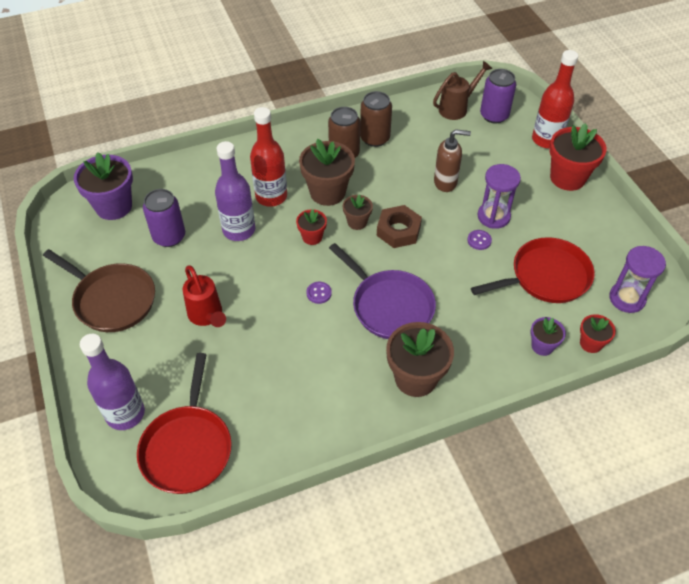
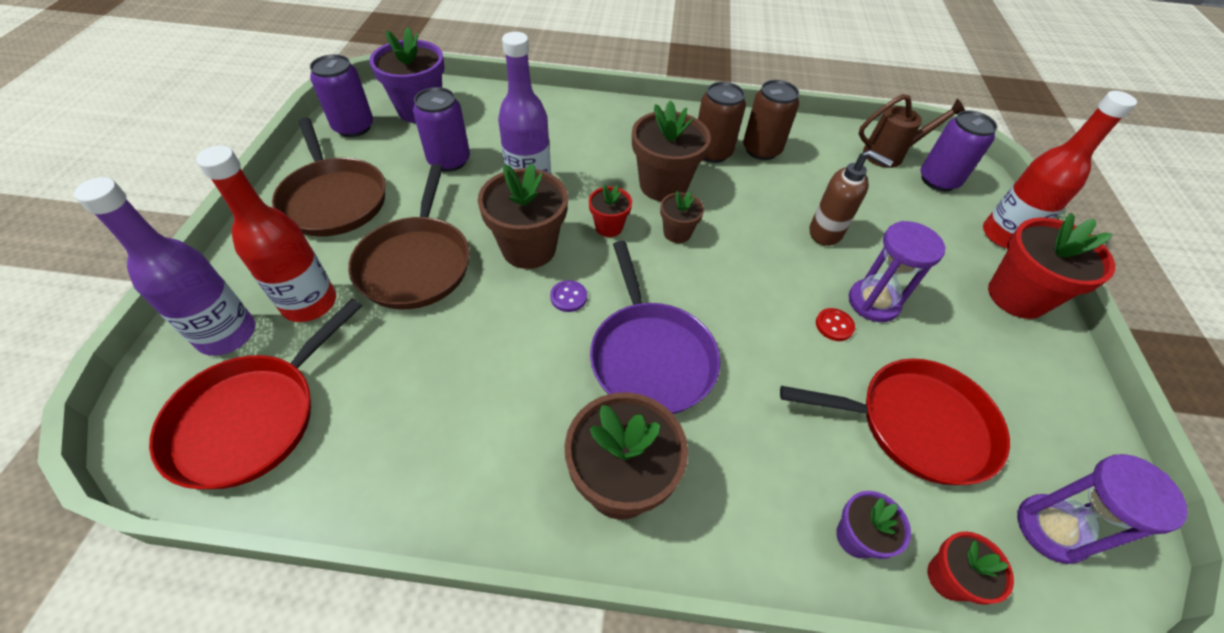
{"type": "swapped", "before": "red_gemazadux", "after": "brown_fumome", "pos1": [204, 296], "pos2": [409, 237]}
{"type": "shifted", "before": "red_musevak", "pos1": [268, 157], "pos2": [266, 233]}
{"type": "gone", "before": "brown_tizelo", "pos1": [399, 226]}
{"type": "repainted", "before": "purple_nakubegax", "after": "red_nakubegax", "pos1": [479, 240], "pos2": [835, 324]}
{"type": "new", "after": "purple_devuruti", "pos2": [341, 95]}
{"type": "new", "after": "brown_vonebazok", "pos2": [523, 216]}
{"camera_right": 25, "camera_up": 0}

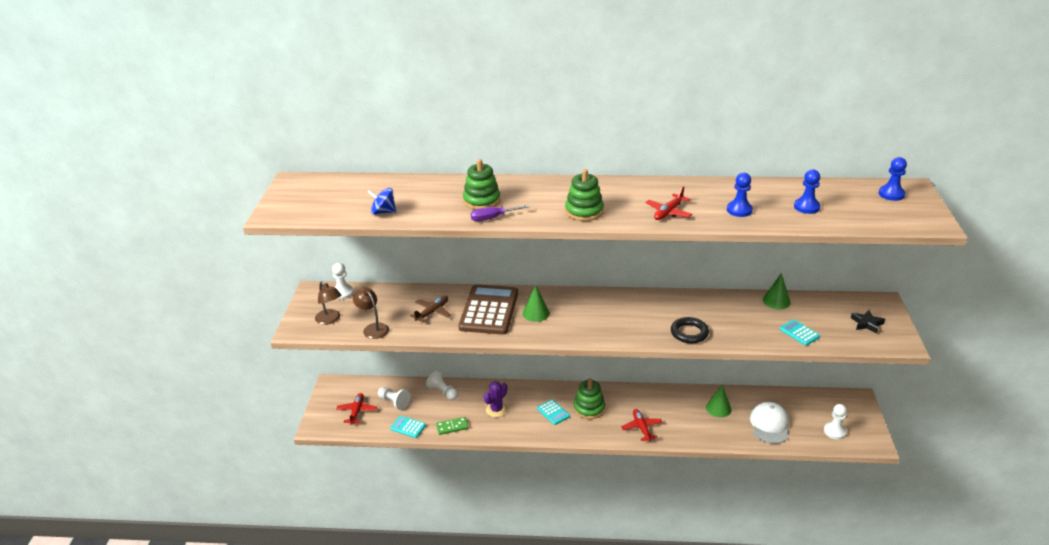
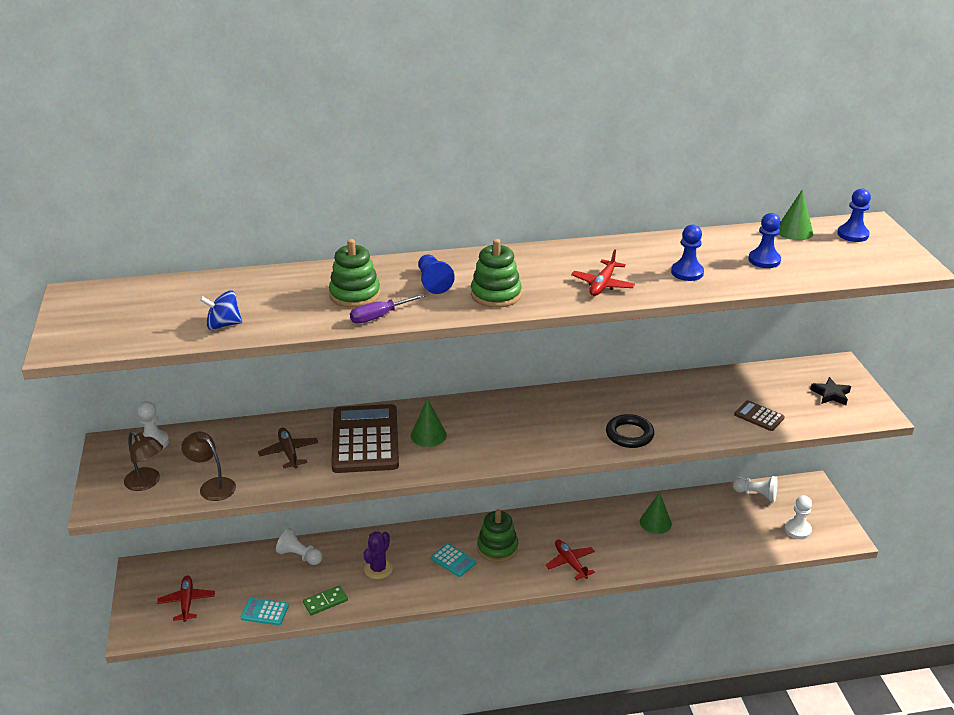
{"type": "shifted", "before": "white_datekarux", "pos1": [394, 398], "pos2": [755, 489]}
{"type": "rotated", "before": "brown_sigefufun", "pos1": [430, 309], "pos2": [288, 448], "turn": -45}
{"type": "gone", "before": "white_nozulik", "pos1": [769, 423]}
{"type": "shifted", "before": "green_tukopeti", "pos1": [776, 291], "pos2": [796, 214]}
{"type": "repainted", "before": "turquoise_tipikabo", "after": "brown_tipikabo", "pos1": [800, 332], "pos2": [759, 415]}
{"type": "new", "after": "blue_datekarux", "pos2": [436, 274]}
{"camera_right": -15, "camera_up": 0}

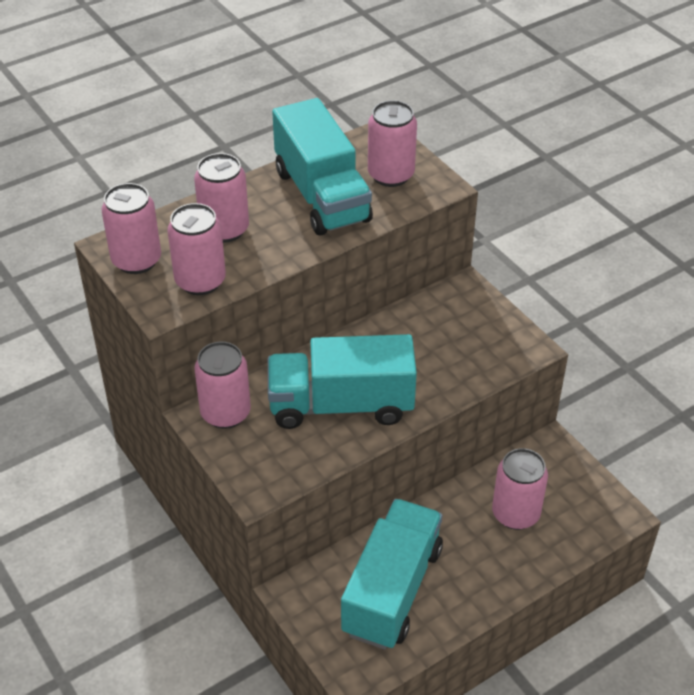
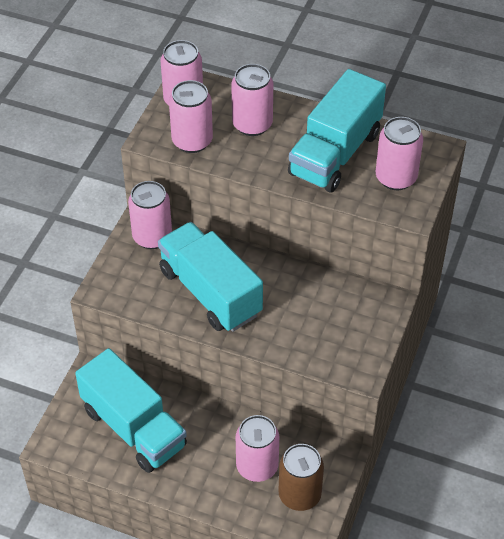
{"type": "rotated", "before": "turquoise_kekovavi", "pos1": [392, 574], "pos2": [131, 410], "turn": 60}
{"type": "new", "after": "brown_devuruti", "pos2": [301, 477]}
{"camera_right": 55, "camera_up": 5}

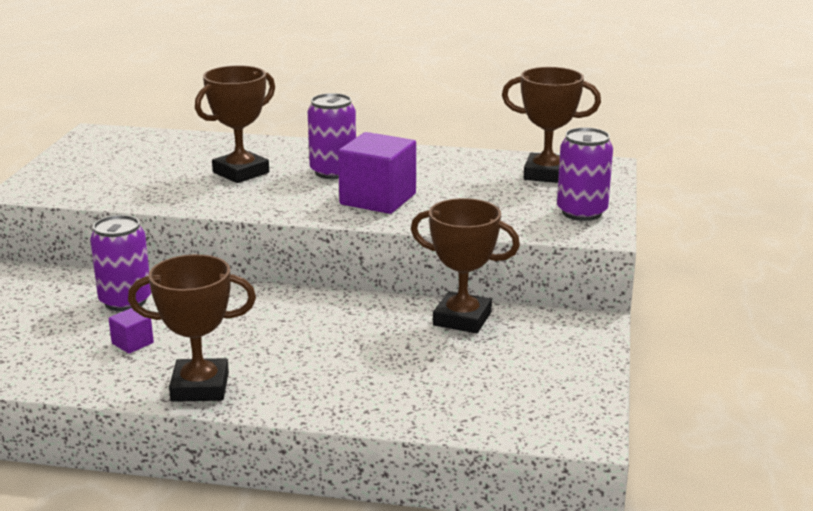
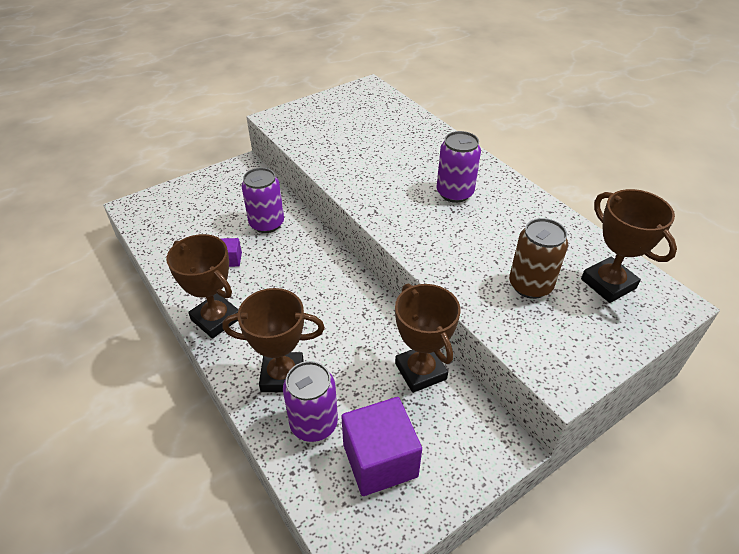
{"type": "shifted", "before": "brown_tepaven", "pos1": [235, 124], "pos2": [273, 340]}
{"type": "shifted", "before": "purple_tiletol", "pos1": [377, 173], "pos2": [381, 446]}
{"type": "shifted", "before": "purple_devuruti", "pos1": [585, 174], "pos2": [310, 401]}
{"type": "new", "after": "brown_devuruti", "pos2": [538, 258]}
{"camera_right": 45, "camera_up": 20}

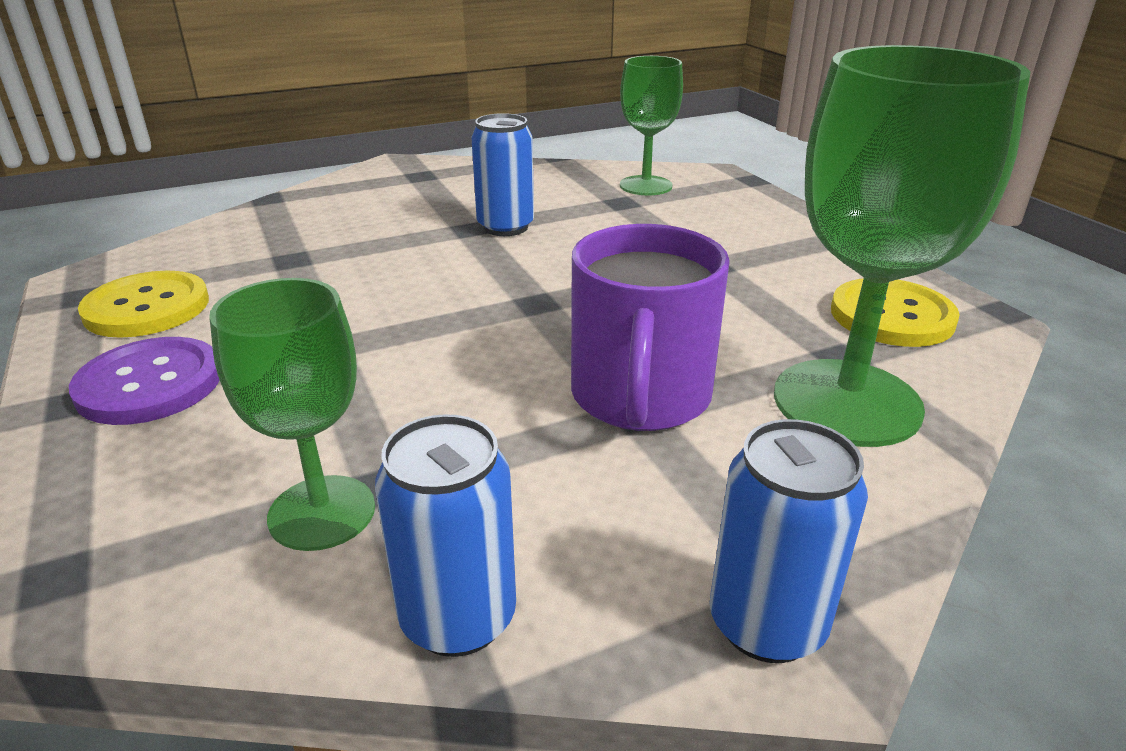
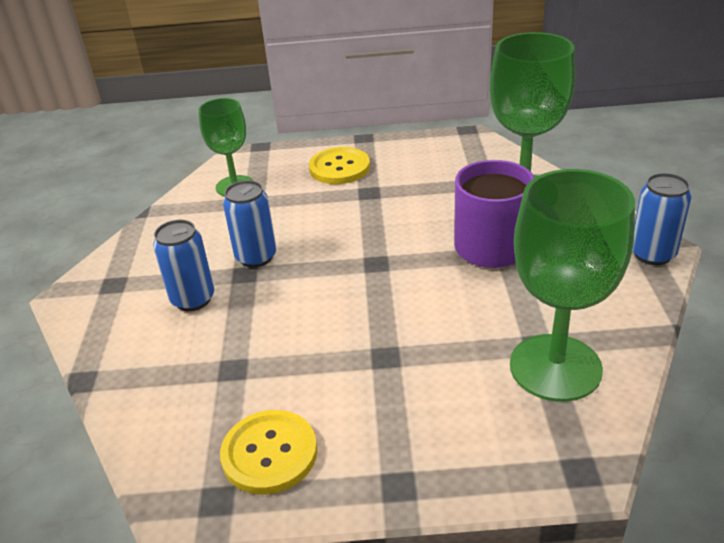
{"type": "gone", "before": "purple_nakubegax", "pos1": [144, 381]}
{"type": "scaled", "before": "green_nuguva", "pos1": [292, 414], "pos2": [572, 285], "scale": 1.65}
{"type": "shifted", "before": "blue_devuruti", "pos1": [445, 535], "pos2": [183, 265]}
{"type": "shifted", "before": "yellow_nakubegax", "pos1": [895, 312], "pos2": [339, 165]}
{"camera_right": -65, "camera_up": 5}

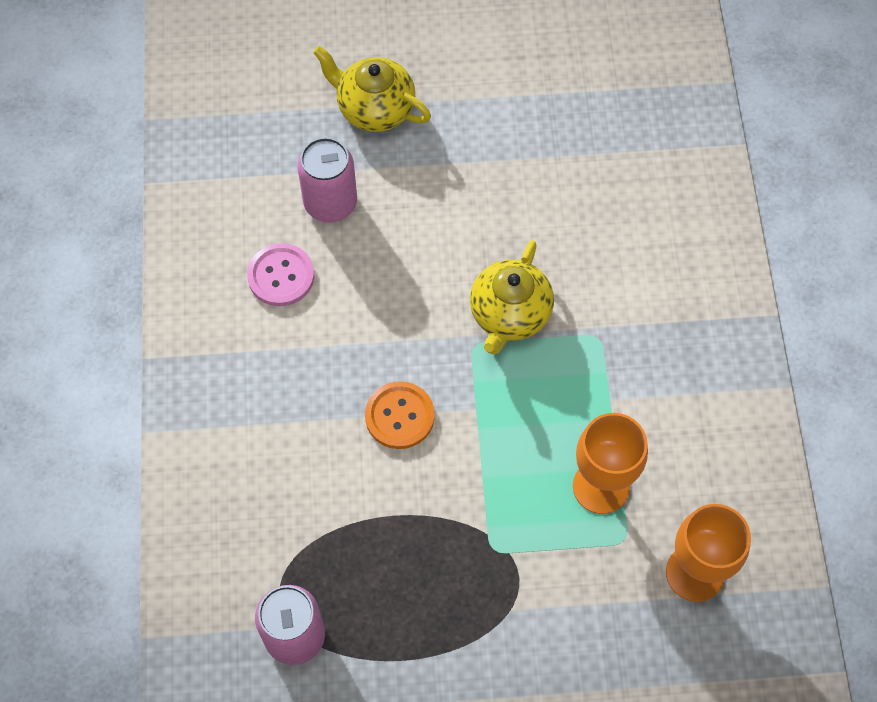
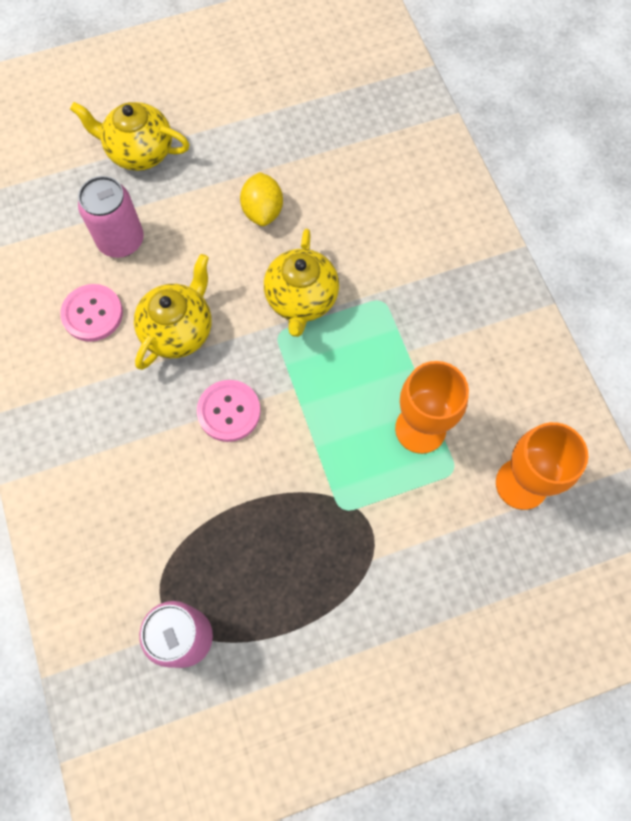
{"type": "repainted", "before": "orange_nakubegax", "after": "pink_nakubegax", "pos1": [400, 415], "pos2": [229, 411]}
{"type": "new", "after": "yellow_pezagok", "pos2": [173, 312]}
{"type": "new", "after": "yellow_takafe", "pos2": [261, 199]}
{"camera_right": -15, "camera_up": 5}

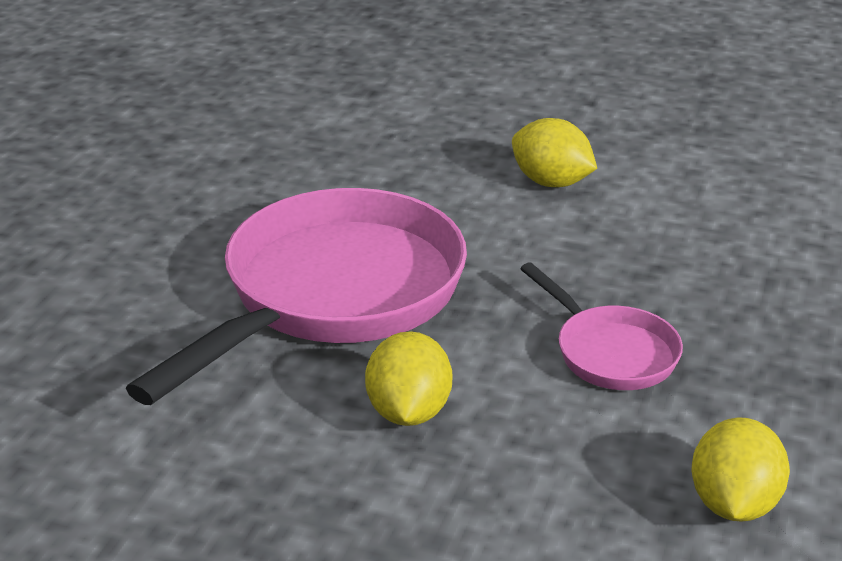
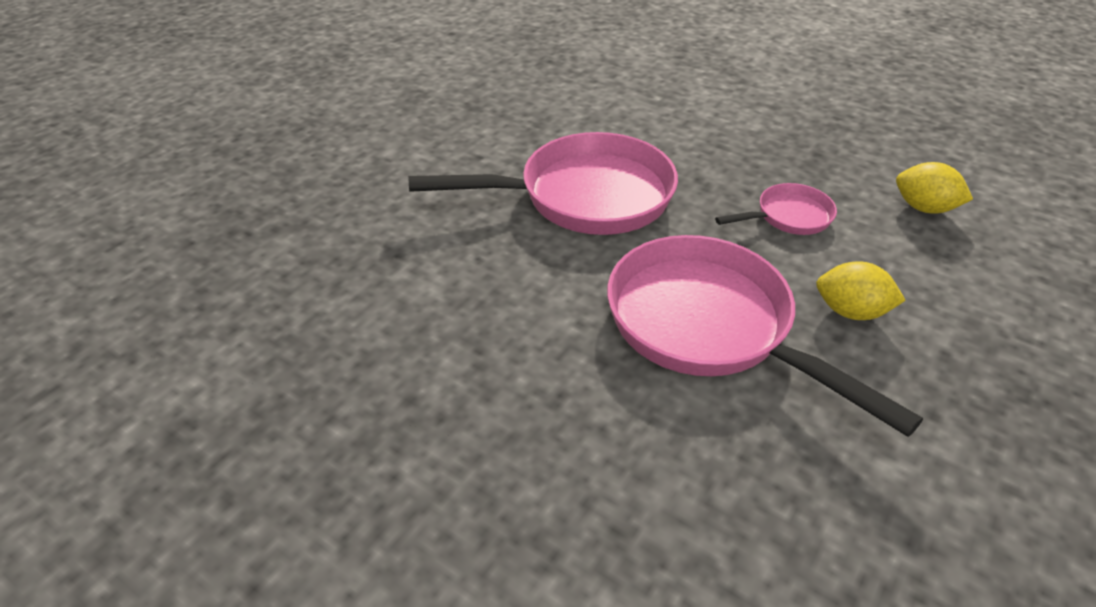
{"type": "swapped", "before": "yellow_takafe", "after": "pink_fumome", "pos1": [554, 152], "pos2": [543, 183]}
{"camera_right": -75, "camera_up": 10}

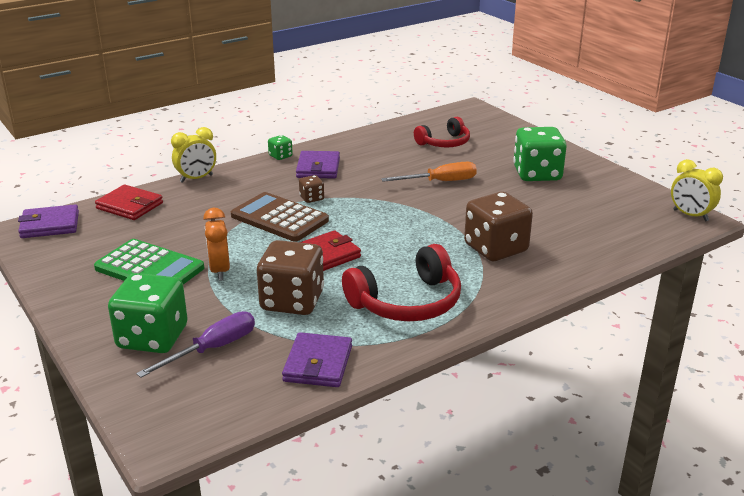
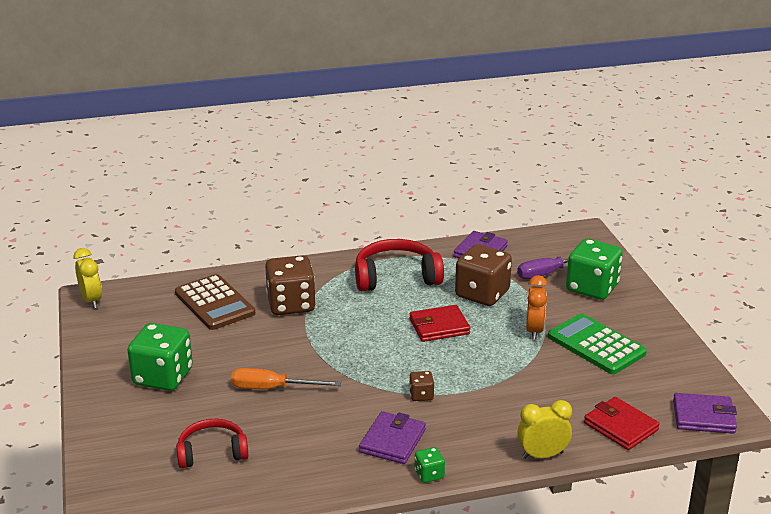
{"type": "shifted", "before": "brown_tipikabo", "pos1": [280, 217], "pos2": [215, 302]}
{"camera_right": -160, "camera_up": 0}

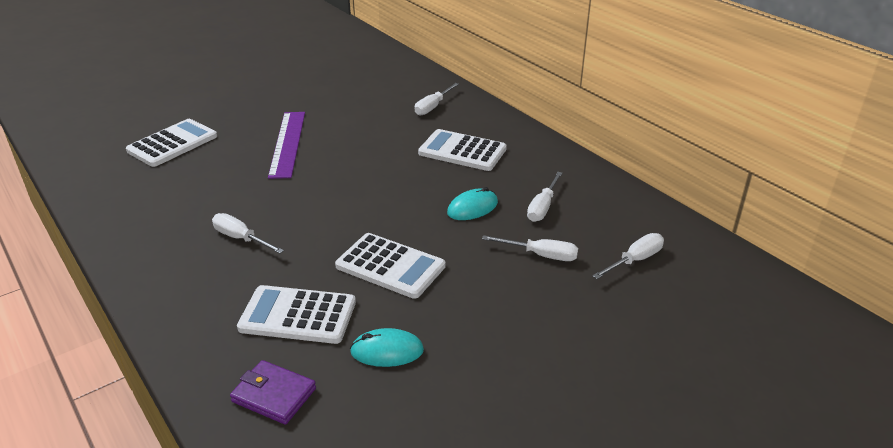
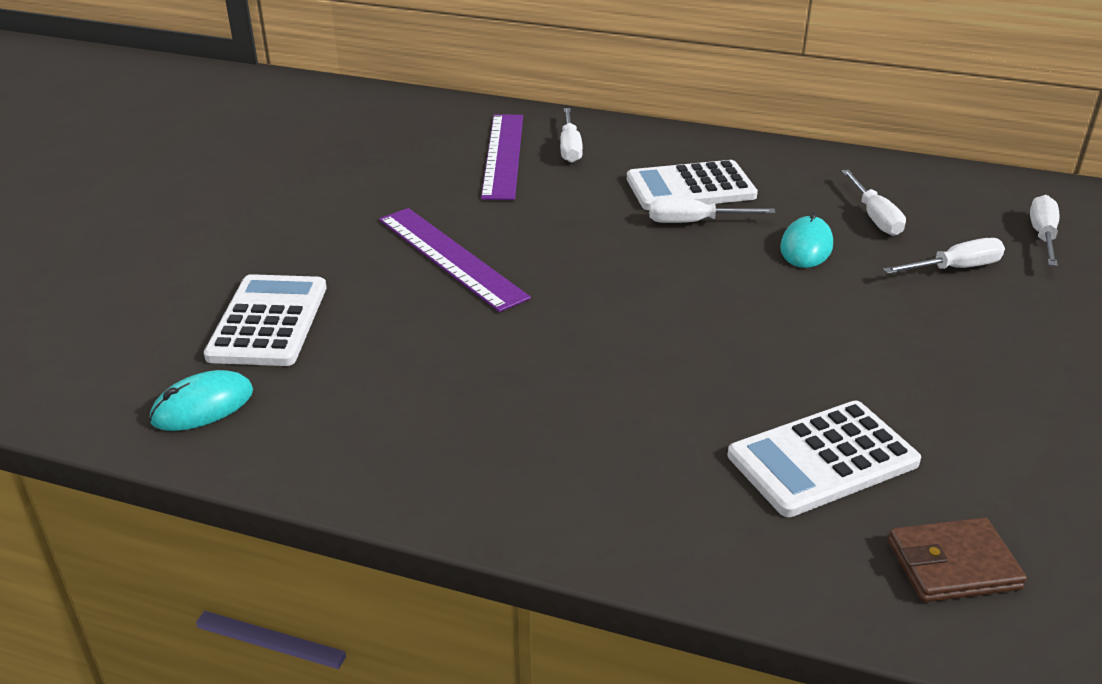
{"type": "shifted", "before": "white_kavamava", "pos1": [248, 233], "pos2": [712, 210]}
{"type": "repainted", "before": "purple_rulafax", "after": "brown_rulafax", "pos1": [273, 392], "pos2": [957, 559]}
{"type": "gone", "before": "white_tipikabo", "pos1": [390, 266]}
{"type": "shifted", "before": "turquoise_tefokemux", "pos1": [387, 347], "pos2": [201, 400]}
{"type": "new", "after": "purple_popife", "pos2": [502, 157]}
{"camera_right": -35, "camera_up": 0}

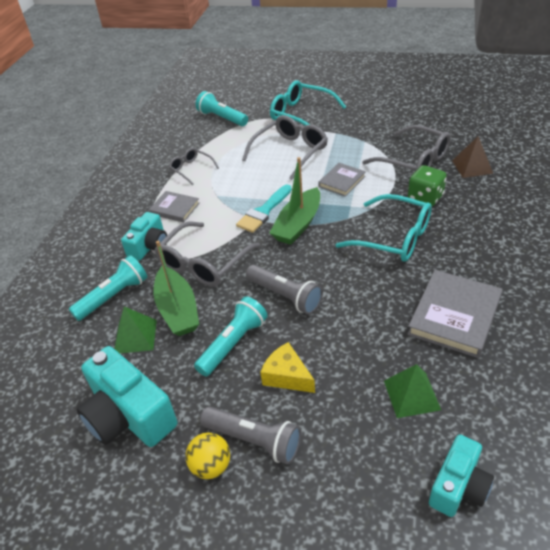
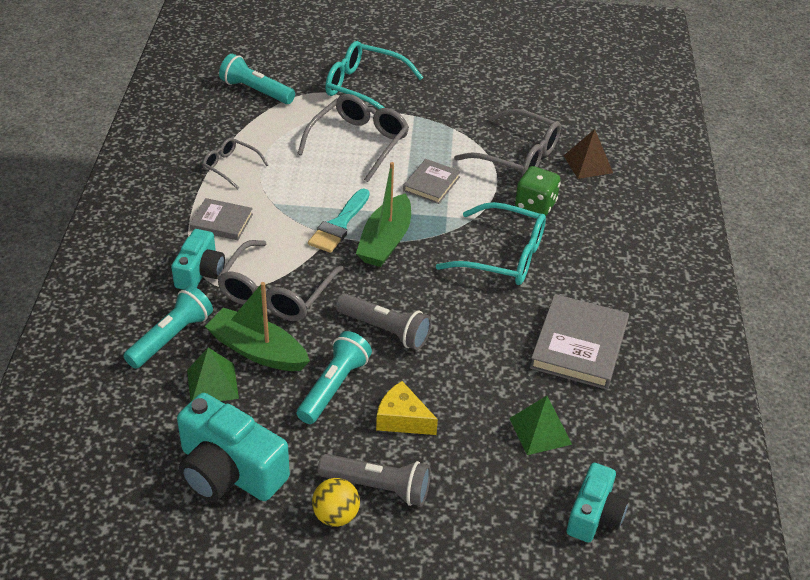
{"type": "rotated", "before": "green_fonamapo", "pos1": [176, 288], "pos2": [257, 326], "turn": 150}
{"camera_right": -15, "camera_up": 0}

